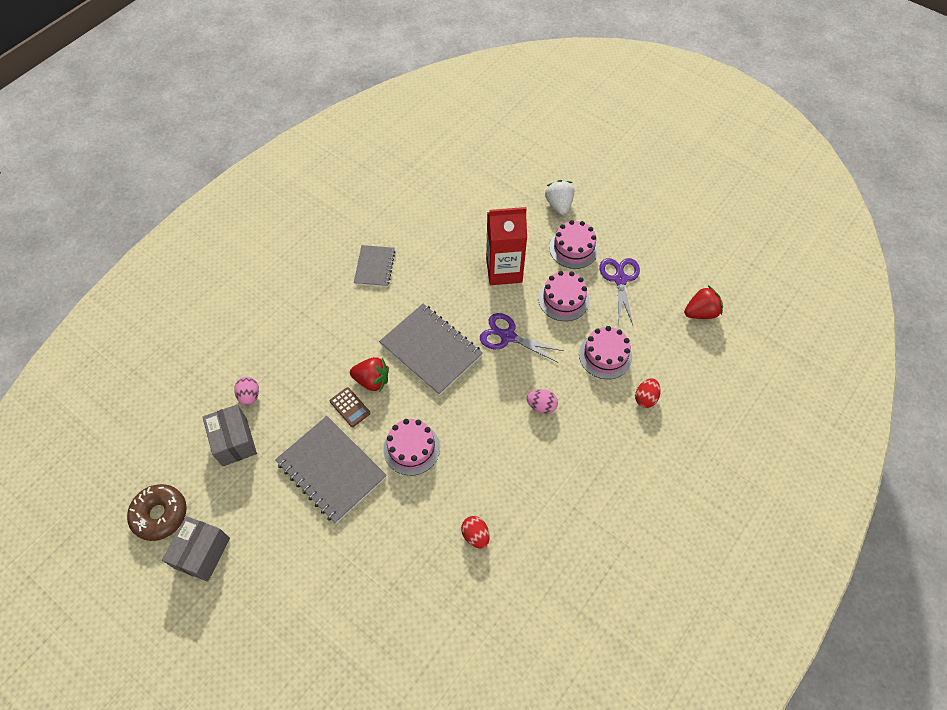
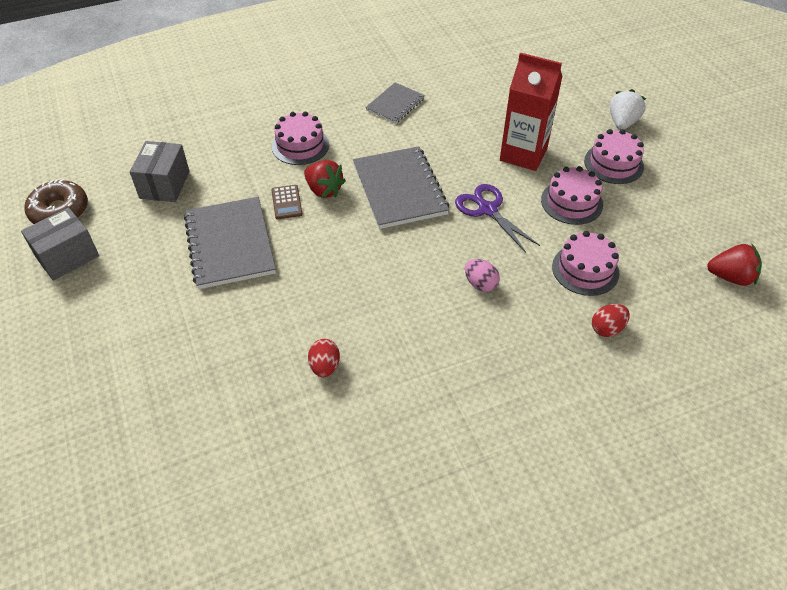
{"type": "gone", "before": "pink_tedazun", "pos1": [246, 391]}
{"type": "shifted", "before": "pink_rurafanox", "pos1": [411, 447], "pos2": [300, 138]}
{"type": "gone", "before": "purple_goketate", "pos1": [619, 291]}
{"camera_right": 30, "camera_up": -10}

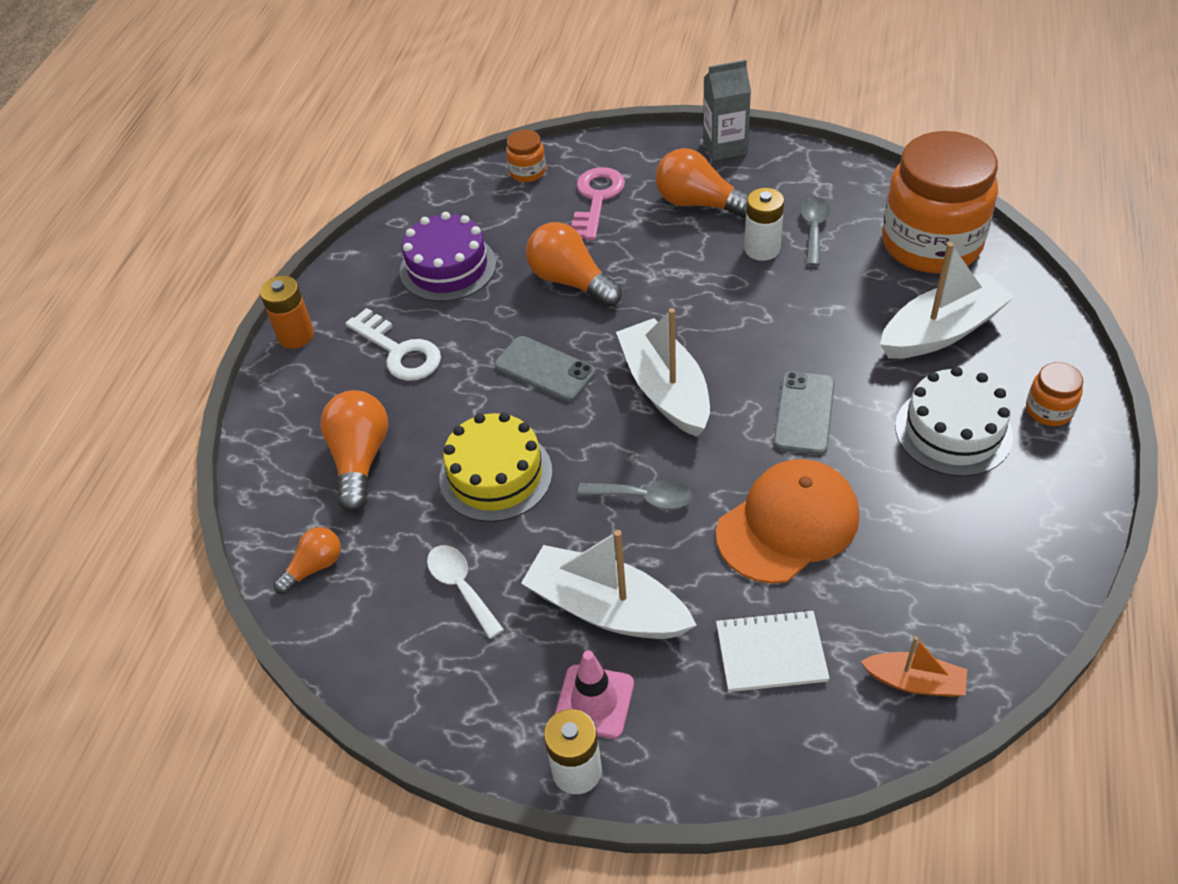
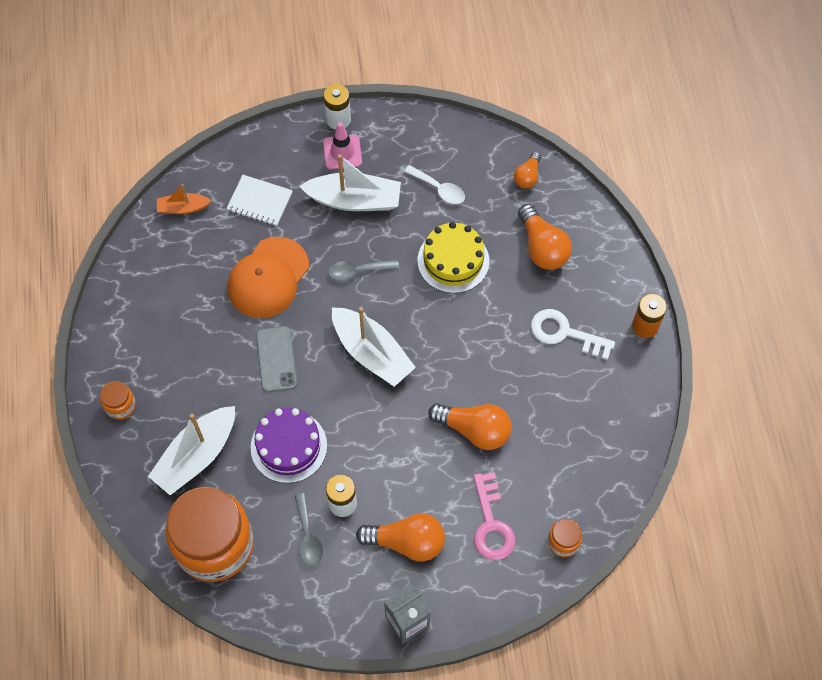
{"type": "shifted", "before": "purple_rurafanox", "pos1": [448, 257], "pos2": [289, 445]}
{"type": "gone", "before": "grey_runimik", "pos1": [545, 369]}
{"type": "rotated", "before": "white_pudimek", "pos1": [773, 651], "pos2": [259, 200], "turn": 45}
{"type": "gone", "before": "white_rurafanox", "pos1": [954, 422]}
{"camera_right": 155, "camera_up": 15}

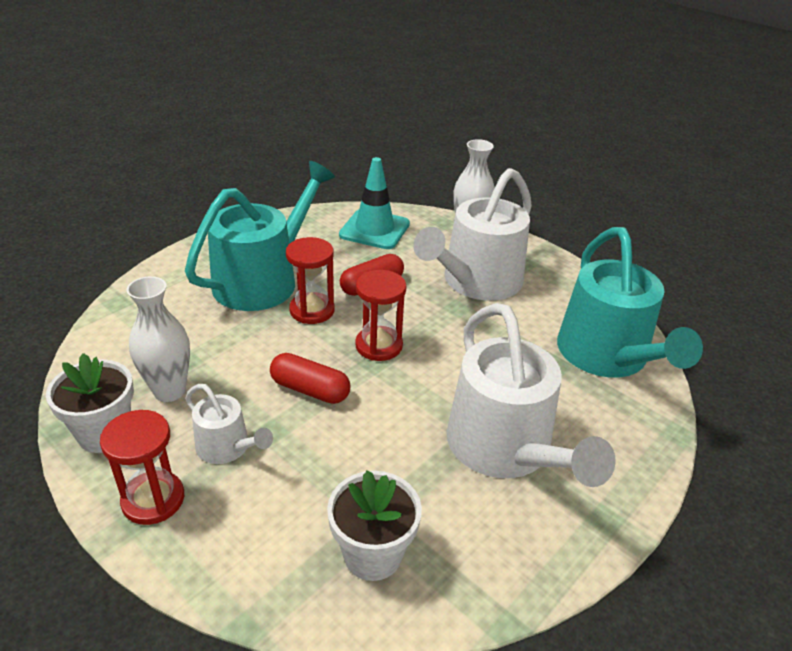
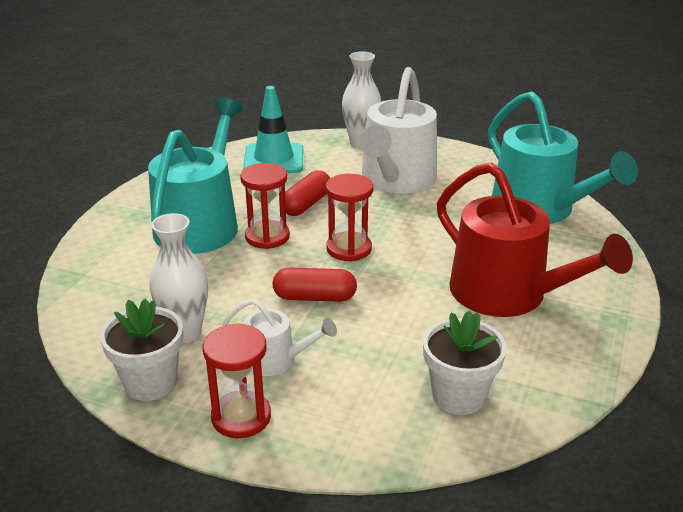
{"type": "repainted", "before": "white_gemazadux", "after": "red_gemazadux", "pos1": [531, 395], "pos2": [535, 239]}
{"camera_right": -20, "camera_up": -5}

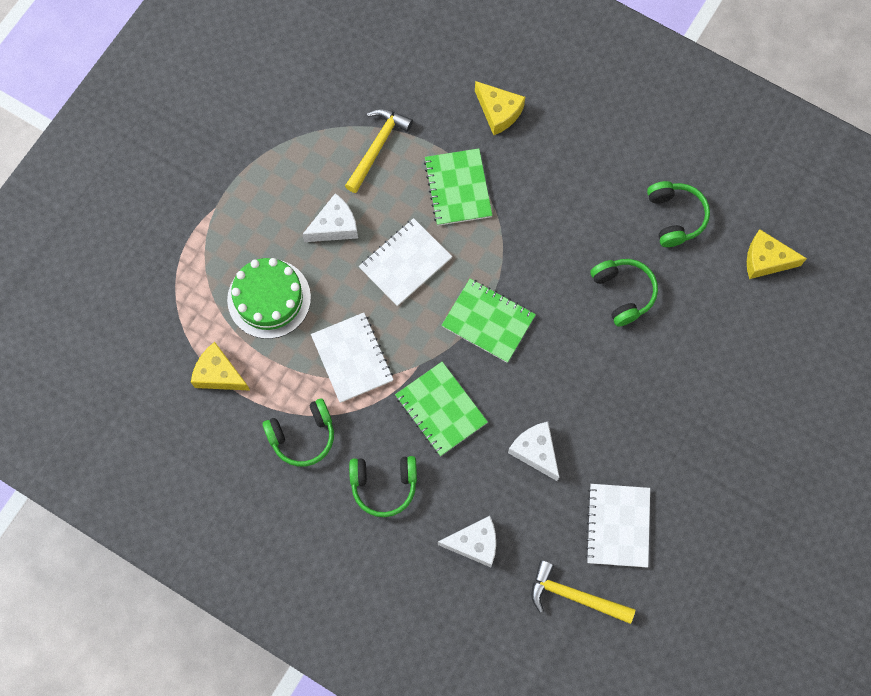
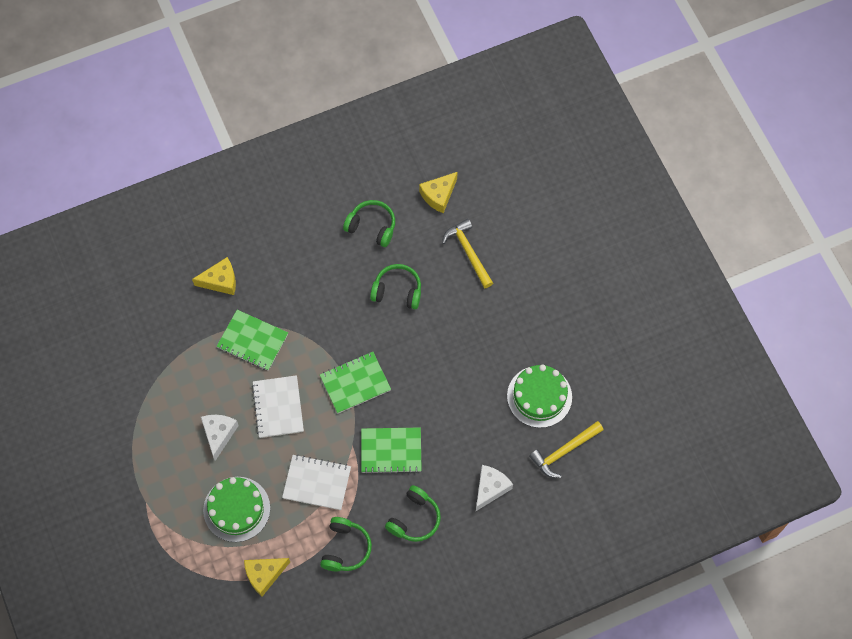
{"type": "shifted", "before": "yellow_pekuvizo", "pos1": [379, 151], "pos2": [467, 253]}
{"type": "gone", "before": "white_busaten", "pos1": [533, 451]}
{"type": "swapped", "before": "white_pudimek", "after": "green_rurafanox", "pos1": [617, 525], "pos2": [539, 396]}
{"camera_right": -55, "camera_up": -5}

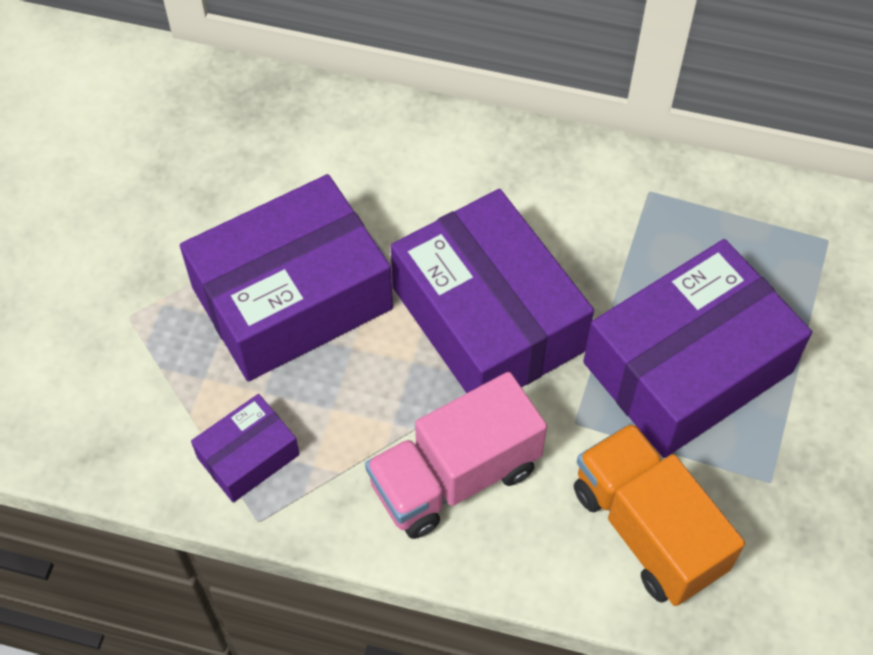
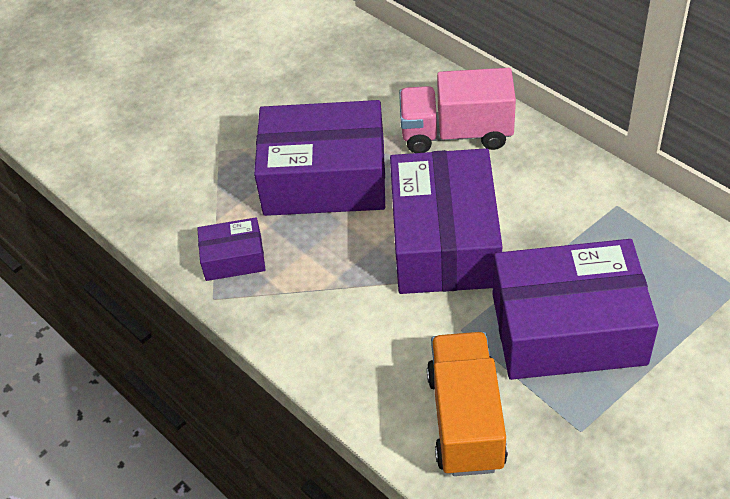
{"type": "shifted", "before": "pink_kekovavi", "pos1": [456, 455], "pos2": [457, 110]}
{"camera_right": 35, "camera_up": -10}

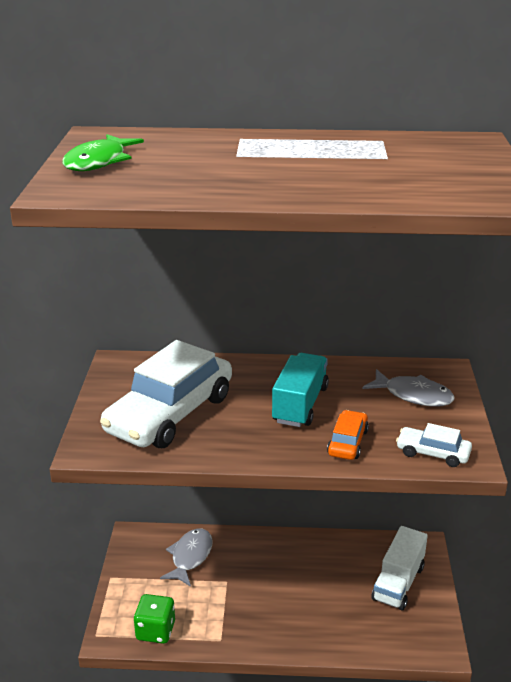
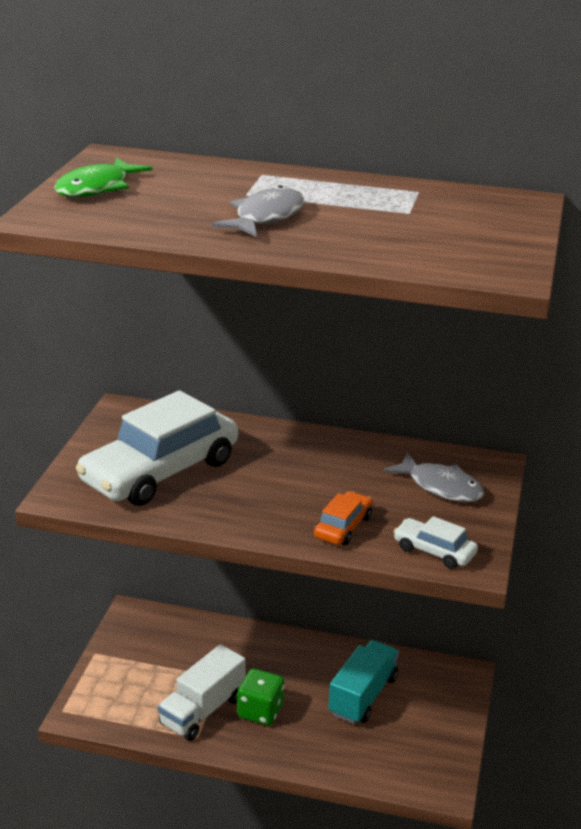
{"type": "shifted", "before": "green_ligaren", "pos1": [154, 619], "pos2": [260, 697]}
{"type": "shifted", "before": "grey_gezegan", "pos1": [186, 557], "pos2": [258, 211]}
{"type": "shifted", "before": "turquoise_kekovavi", "pos1": [300, 390], "pos2": [363, 682]}
{"type": "shifted", "before": "white_kekovavi", "pos1": [400, 568], "pos2": [202, 692]}
{"camera_right": 10, "camera_up": 0}

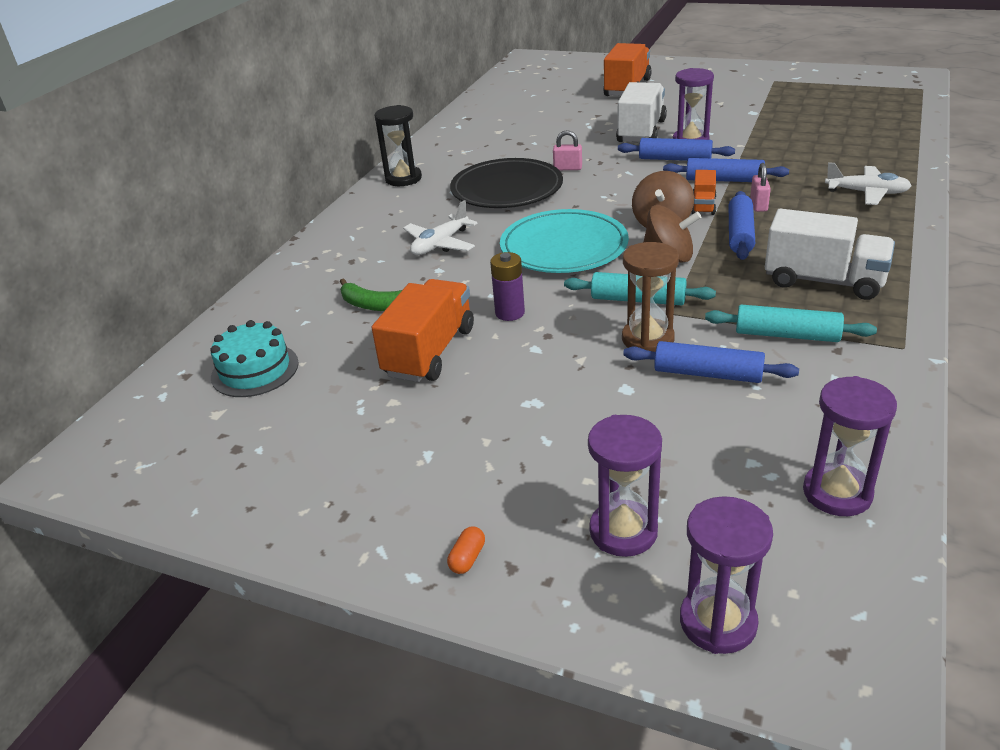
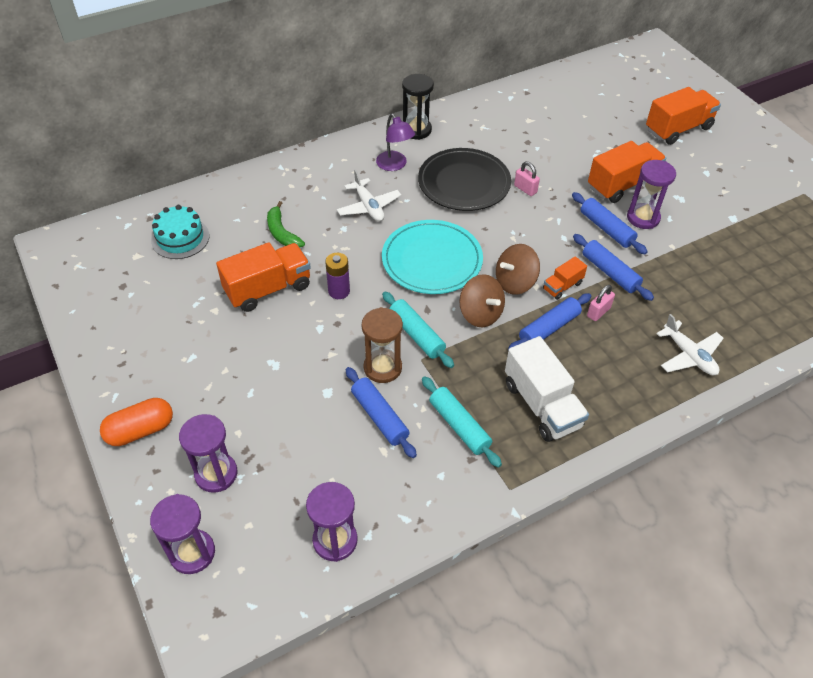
{"type": "rotated", "before": "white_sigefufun", "pos1": [440, 227], "pos2": [369, 195], "turn": -105}
{"type": "scaled", "before": "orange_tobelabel", "pos1": [466, 550], "pos2": [136, 422], "scale": 2.17}
{"type": "repainted", "before": "white_kekovavi", "after": "orange_kekovavi", "pos1": [641, 112], "pos2": [627, 172]}
{"type": "new", "after": "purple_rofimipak", "pos2": [395, 142]}
{"camera_right": 35, "camera_up": 15}

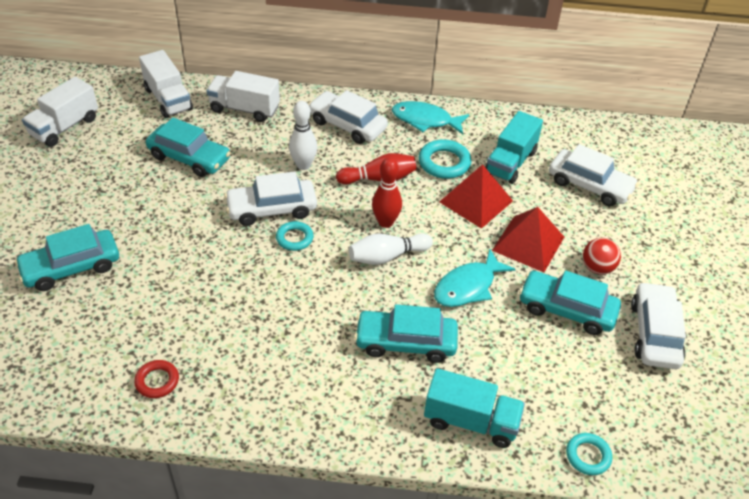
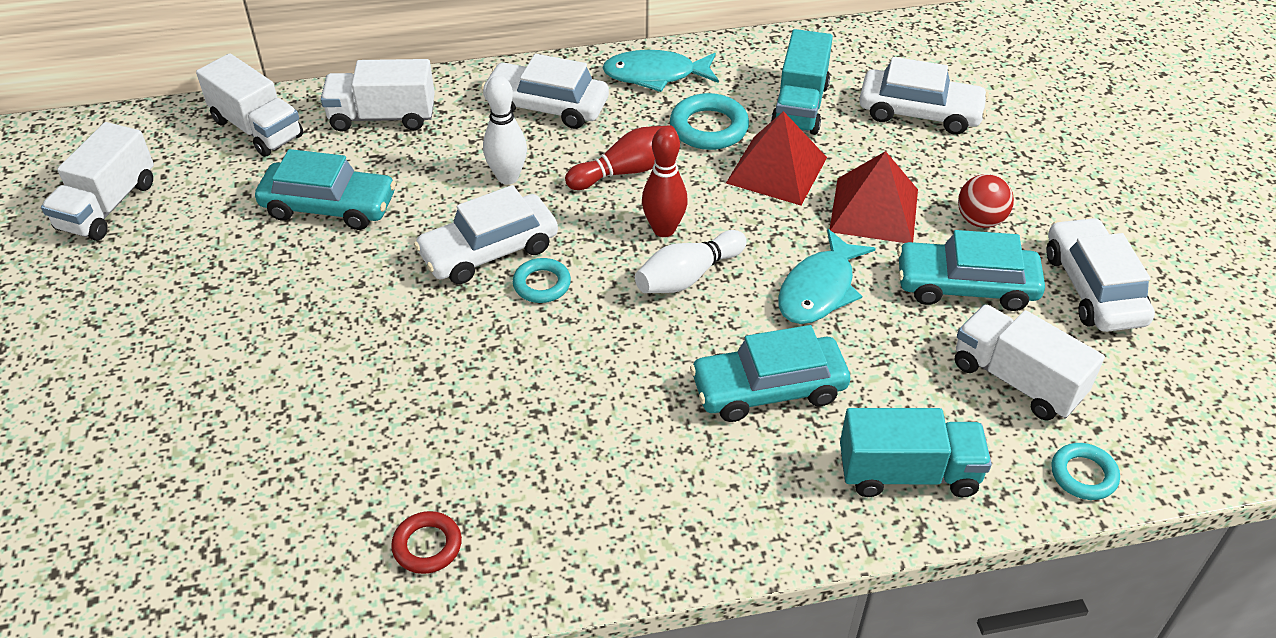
{"type": "gone", "before": "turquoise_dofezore", "pos1": [67, 257]}
{"type": "new", "after": "white_kekovavi", "pos2": [1030, 362]}
{"camera_right": -15, "camera_up": 0}

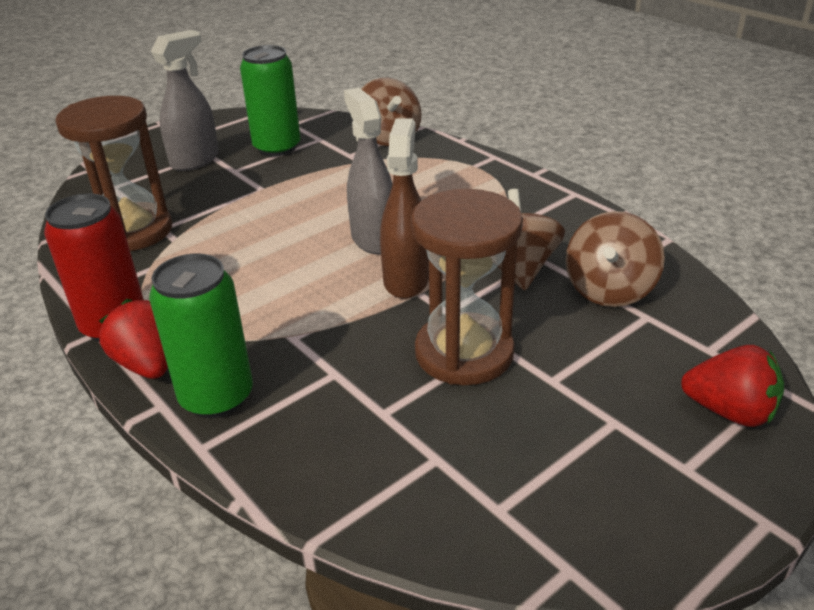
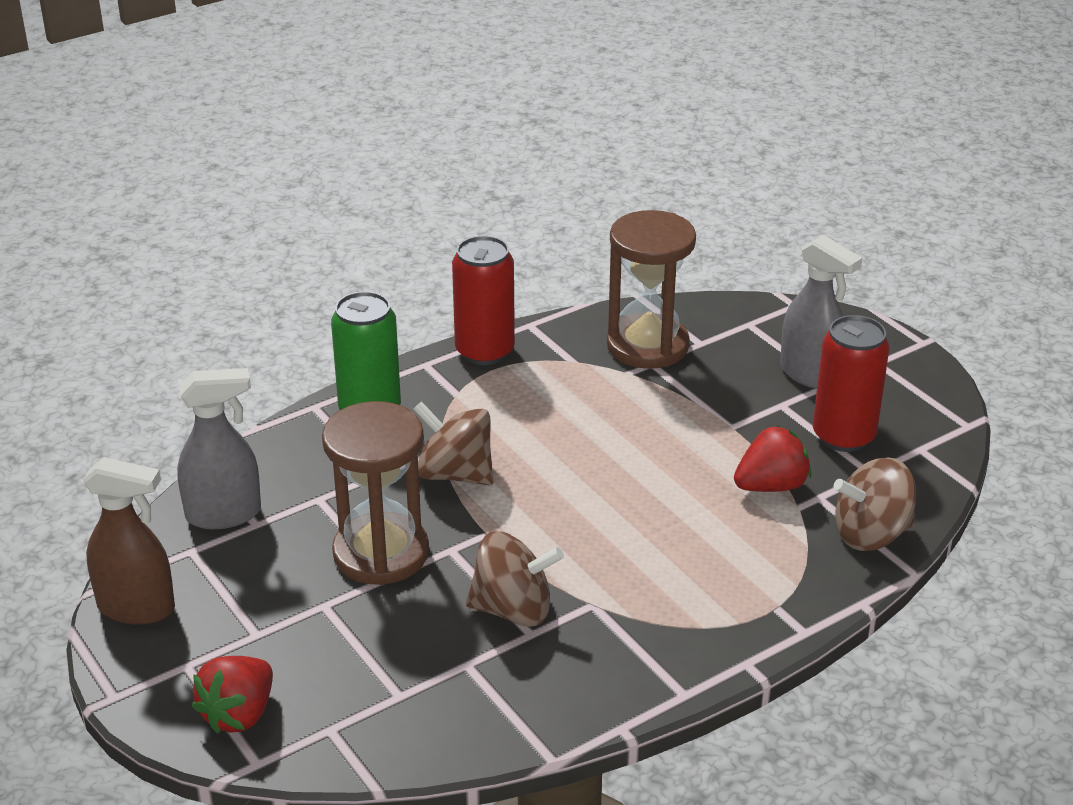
{"type": "shifted", "before": "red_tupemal", "pos1": [133, 339], "pos2": [772, 459]}
{"type": "repainted", "before": "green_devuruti", "after": "red_devuruti", "pos1": [270, 101], "pos2": [851, 383]}
{"type": "shifted", "before": "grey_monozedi", "pos1": [368, 170], "pos2": [219, 448]}
{"type": "shifted", "before": "brown_monozedi", "pos1": [404, 208], "pos2": [129, 541]}
{"type": "shifted", "before": "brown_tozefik", "pos1": [615, 259], "pos2": [453, 443]}
{"camera_right": 95, "camera_up": 0}

